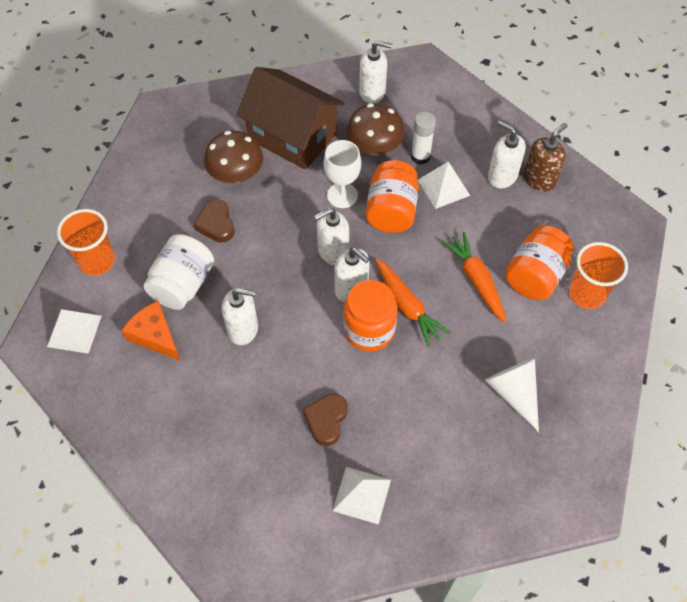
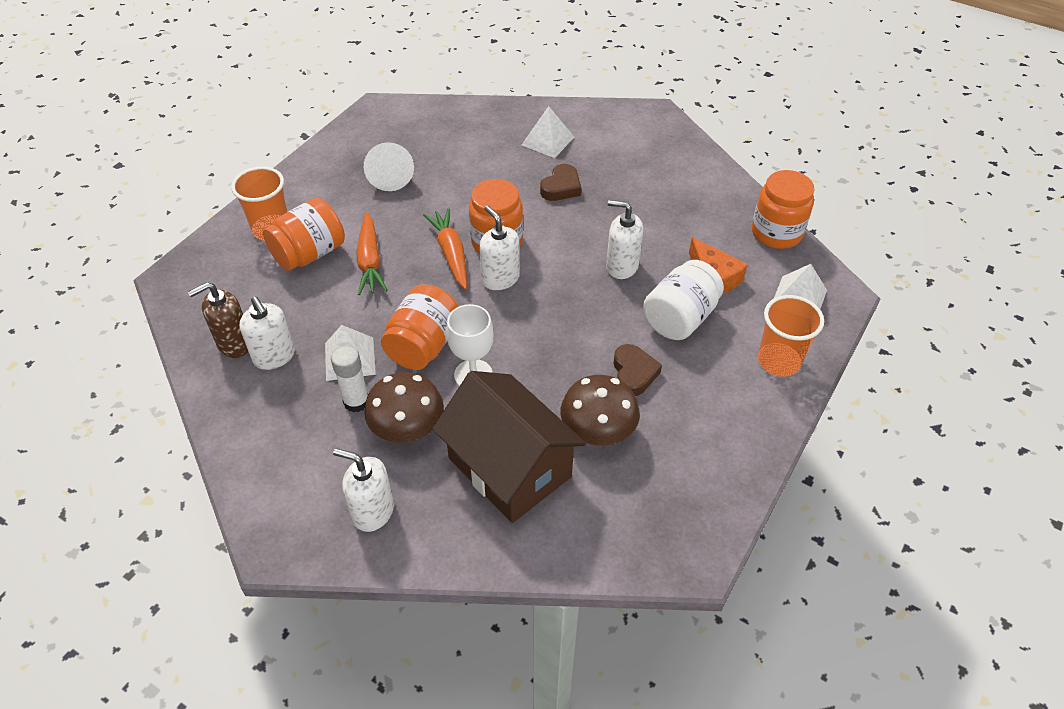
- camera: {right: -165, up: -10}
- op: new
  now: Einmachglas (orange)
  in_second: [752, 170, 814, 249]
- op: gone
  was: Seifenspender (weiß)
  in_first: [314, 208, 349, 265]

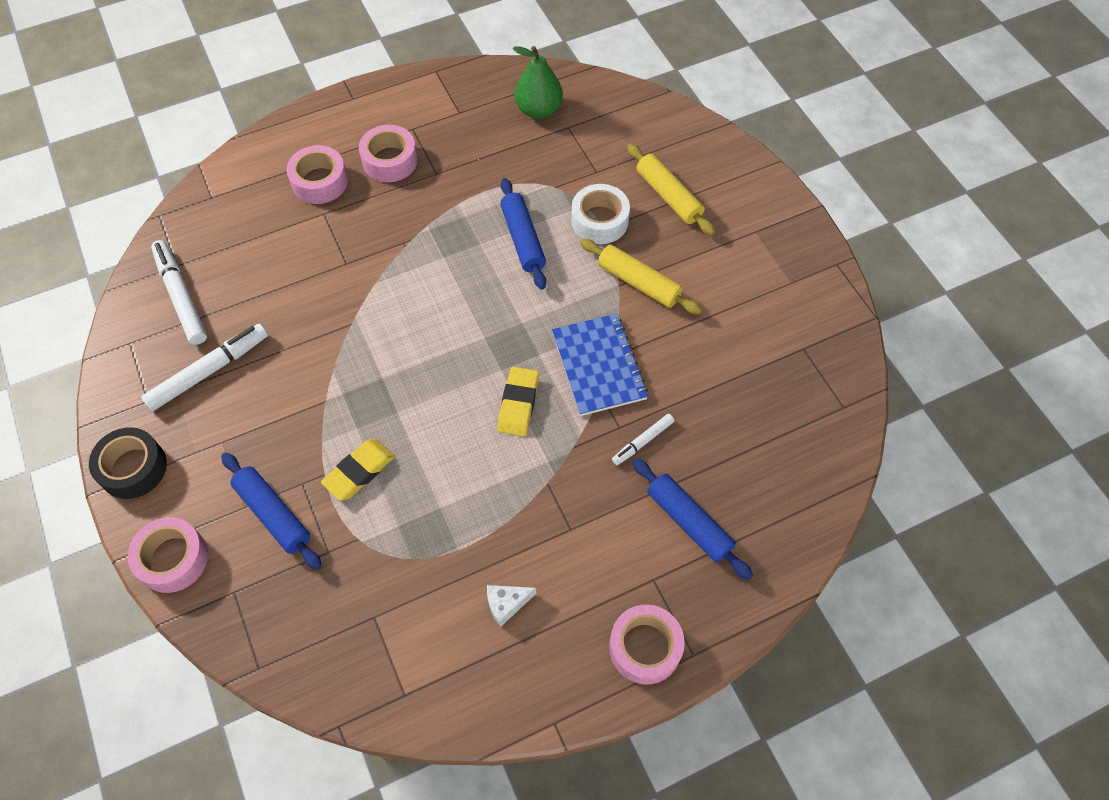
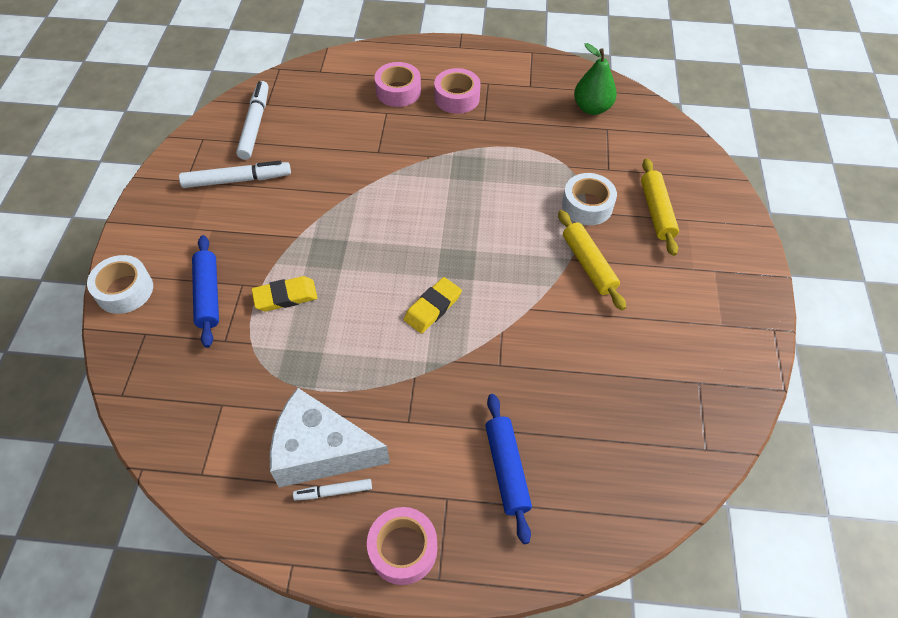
- camera: {right: 30, up: -5}
- op: repainted
  was: Klebeband (rosa)
  now: Klebeband (weiß)
  in_first: [128, 517, 208, 593]
  in_second: [87, 255, 153, 314]
- op: scaled
  was: Käse (weiß)
  in_first: [487, 585, 536, 627]
  in_second: [270, 388, 390, 488]
  ratio: 2.5
- op: shifted
  was: Filzstift (weiß)
  in_first: [612, 414, 674, 465]
  in_second: [293, 479, 372, 500]
- op: gone
  was: Klebeband (schwarz)
  in_first: [89, 427, 167, 499]
- op: gone
  was: Nudelholz (blau)
  in_first: [500, 178, 546, 290]
- op: gone
  was: Notizbuch (blau)
  in_first: [552, 314, 648, 416]

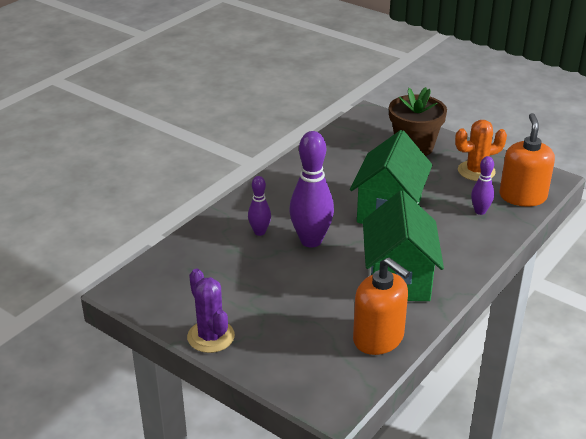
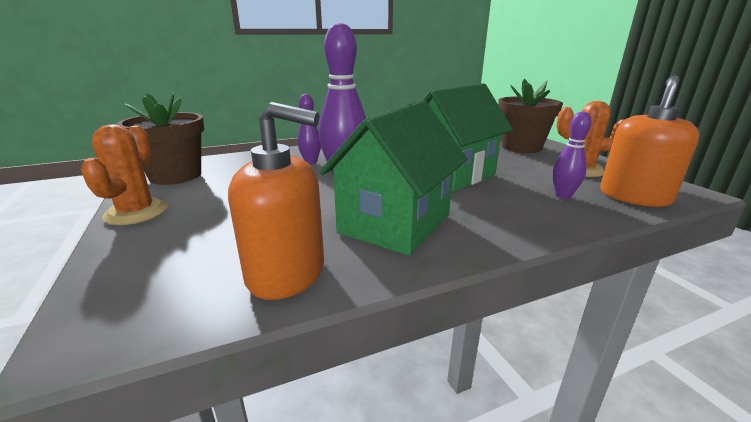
- camera: {right: 30, up: -10}
- op: repainted
  was: Kaktus (lila)
  now: Kaktus (orange)
  in_first: [187, 269, 235, 353]
  in_second: [81, 125, 168, 225]
- op: new
  now: Blumentopf (braun)
  in_second: [117, 93, 204, 185]
- op: rotated
  was: Seifenspender (orange)
  in_first: [353, 258, 410, 355]
  in_second: [228, 102, 324, 300]
  clockwise: -60

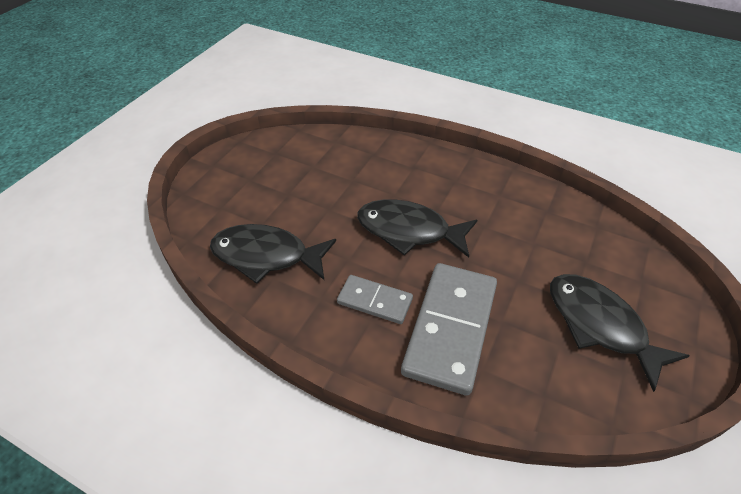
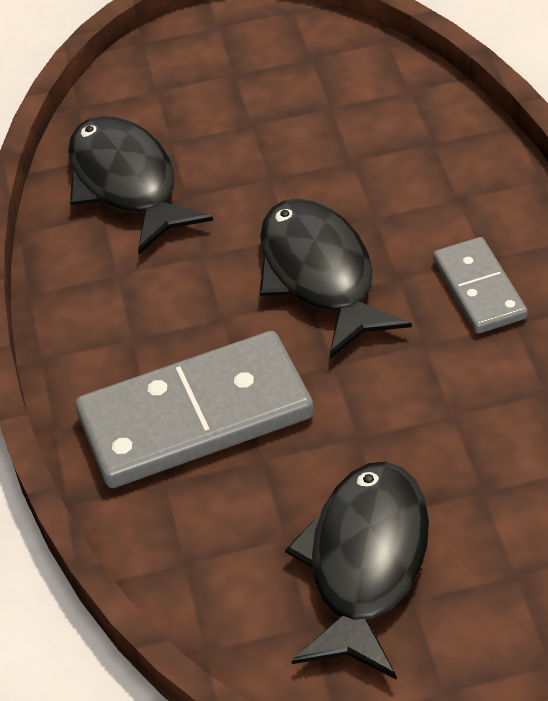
- camera: {right: 55, up: 0}
- op: shifted
  was: Dominostein (grau)
  in_first: [337, 275, 413, 324]
  in_second: [433, 237, 528, 334]

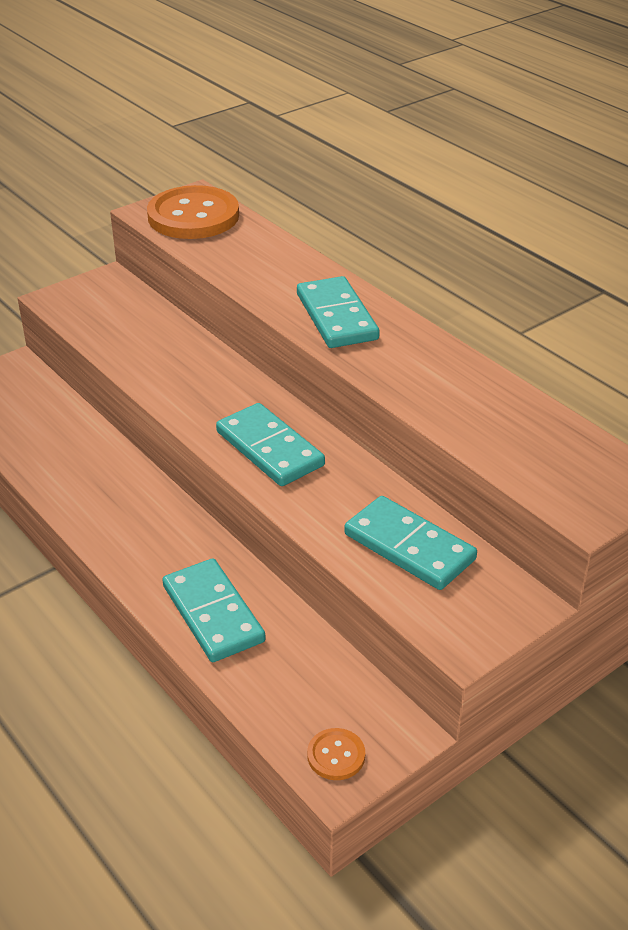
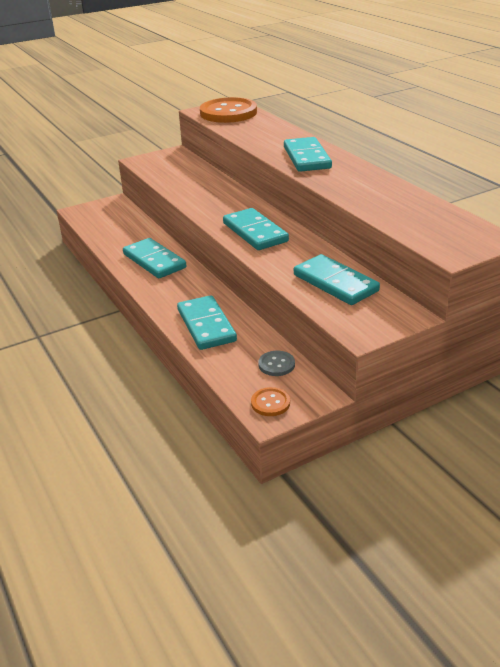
- camera: {right: 10, up: -5}
- op: new
  now: Dominostein (türkis)
  in_second: [123, 238, 186, 278]
- op: new
  now: Knopf (grau)
  in_second: [258, 351, 295, 376]

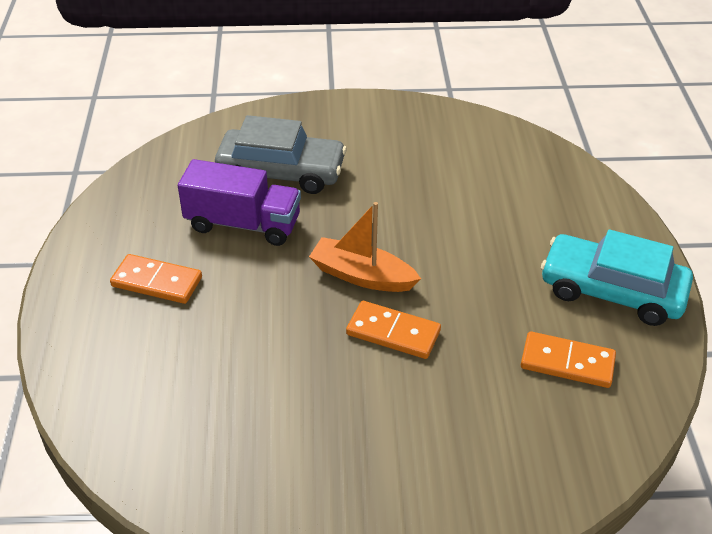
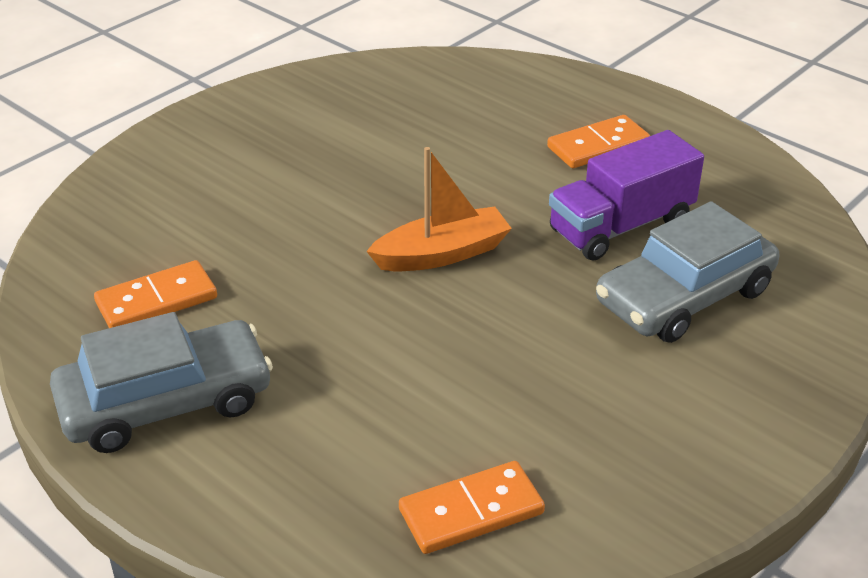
- camera: {right: 135, up: -5}
- op: repainted
  was: Auto (türkis)
  now: Auto (grau)
  in_first: [541, 229, 693, 326]
  in_second: [50, 312, 273, 453]
- op: shifted
  was: Dominostein (orange)
  in_first: [346, 301, 441, 359]
  in_second: [399, 461, 545, 554]

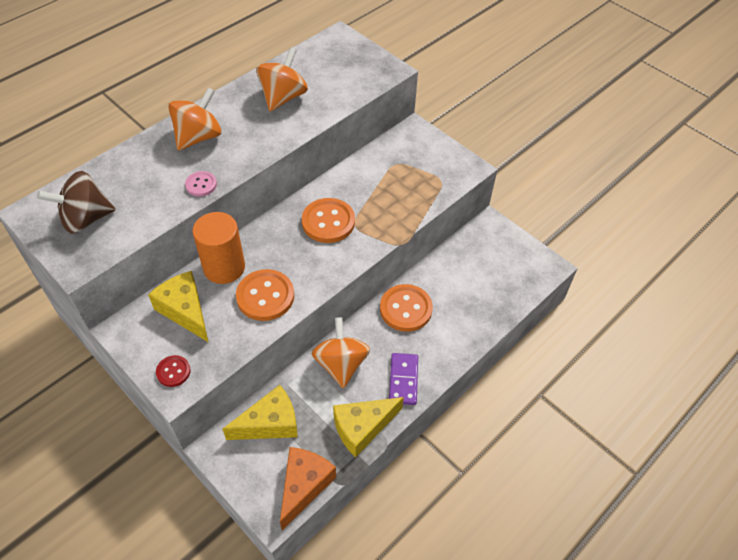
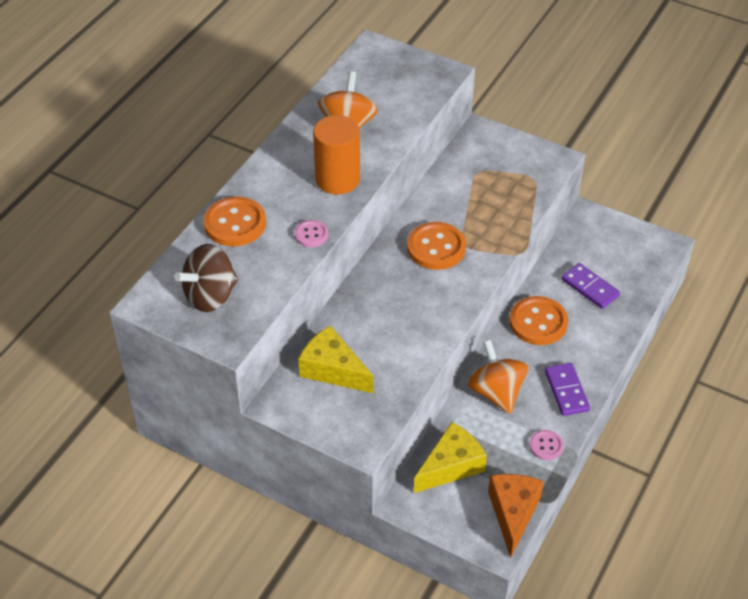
- camera: {right: -15, up: -5}
- op: shifted
  was: Knopf (orange)
  in_first: [236, 269, 294, 321]
  in_second: [204, 196, 266, 246]
- op: shifted
  was: Vollzylinder (orange)
  in_first: [192, 212, 245, 284]
  in_second: [313, 115, 360, 195]
- op: swapped
  was: Käse (gelb)
  now: Knopf (rosa)
  in_first: [333, 397, 404, 457]
  in_second: [529, 430, 564, 460]
- op: new
  now: Dominostein (lila)
  in_second: [561, 263, 620, 309]
- op: gone
  was: Knopf (rot)
  in_first: [156, 355, 190, 387]
- op: gone
  was: Kreisel (orange)
  in_first: [168, 87, 222, 150]

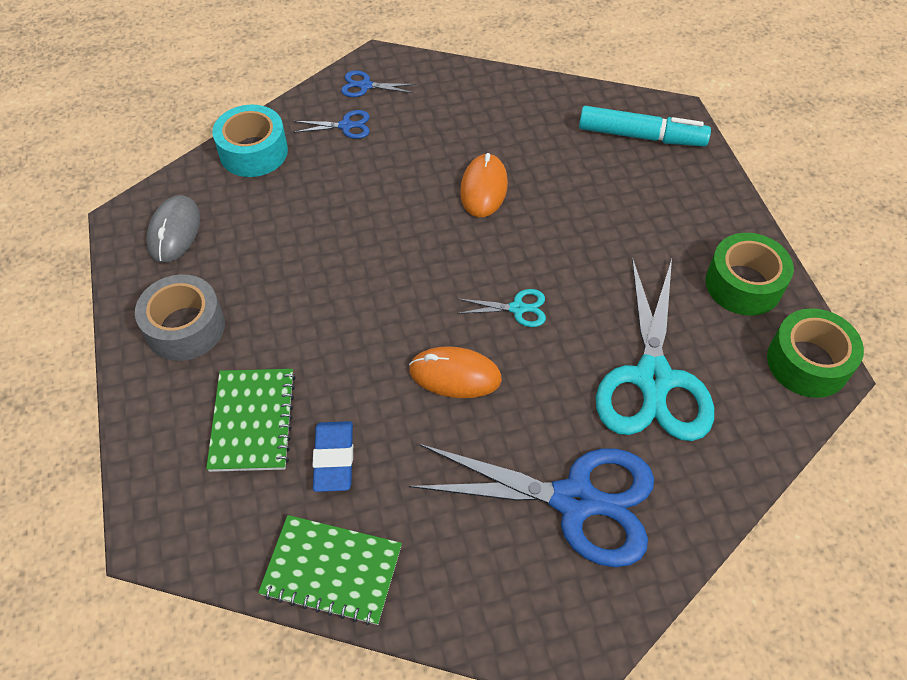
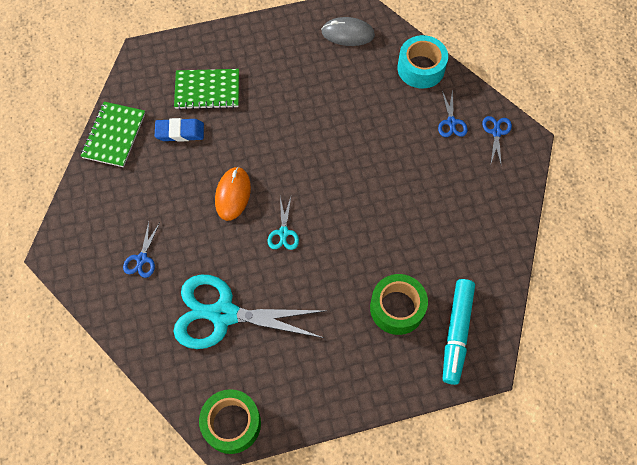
- camera: {right: 90, up: 10}
- op: scaled
  was: Schere (blau)
  in_first: [409, 444, 654, 567]
  in_second: [123, 222, 159, 278]
  ratio: 0.42
- op: shifted
  was: Klebeband (grün)
  in_first: [706, 233, 794, 316]
  in_second: [370, 274, 428, 335]
- op: gone
  was: Klebeband (grau)
  in_first: [135, 274, 225, 361]
- op: gone
  was: Computermaus (orange)
  in_first: [460, 153, 508, 217]

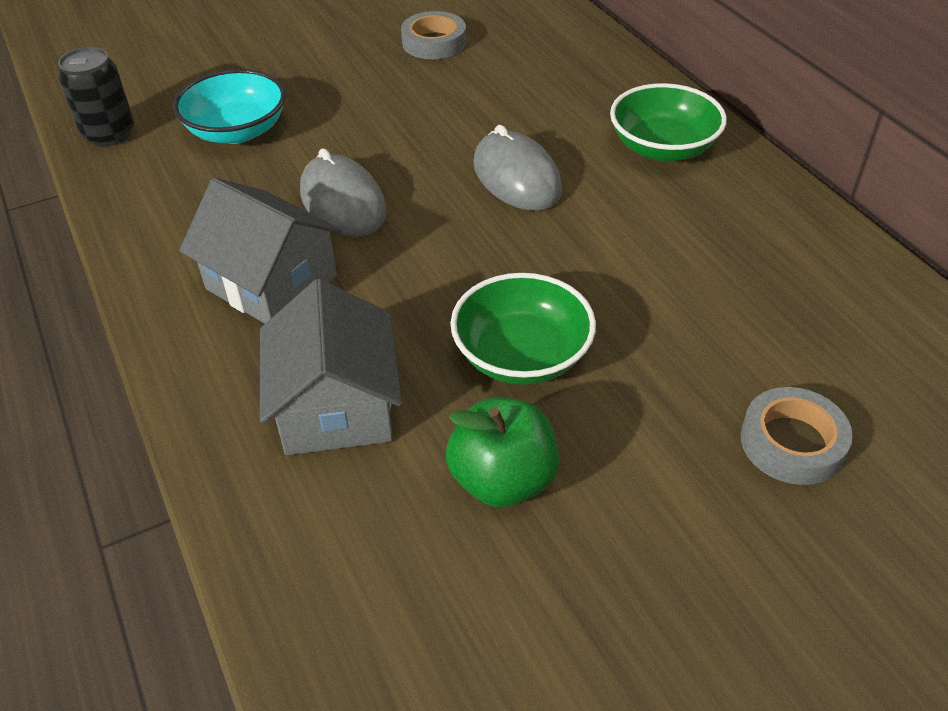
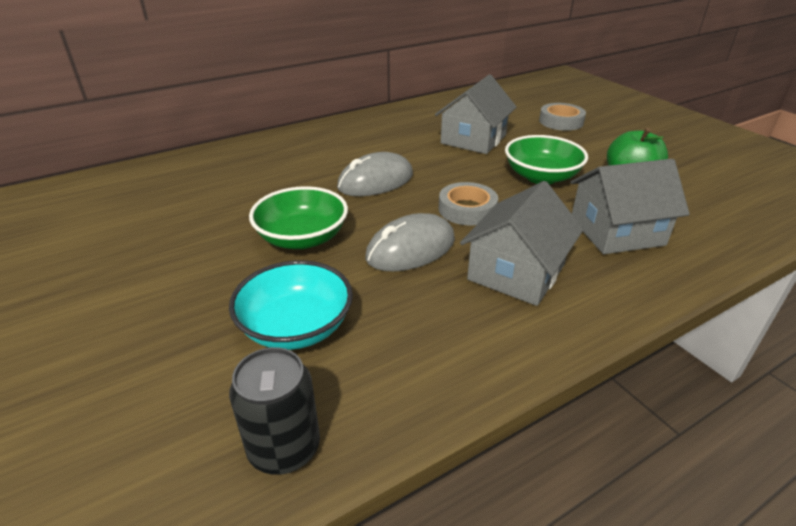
- camera: {right: -95, up: -10}
- op: shifted
  was: Schüssel (grün)
  in_first: [610, 83, 727, 161]
  in_second: [249, 186, 348, 249]
- op: new
  now: Haus (grau)
  in_second: [435, 74, 517, 154]
- op: shifted
  was: Klebeband (grau)
  in_first: [401, 11, 466, 59]
  in_second: [438, 182, 498, 225]

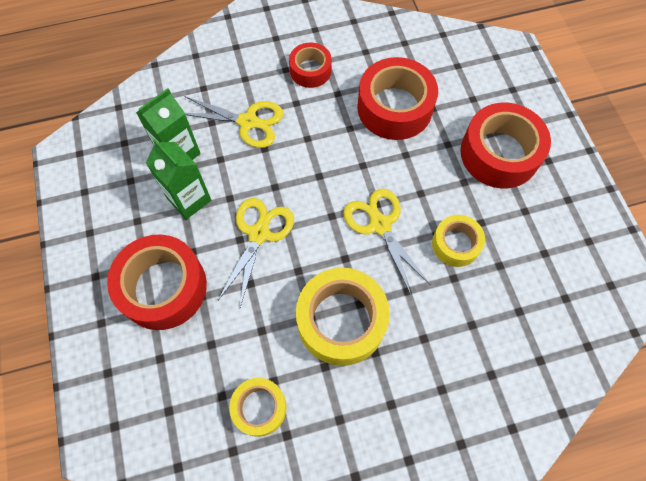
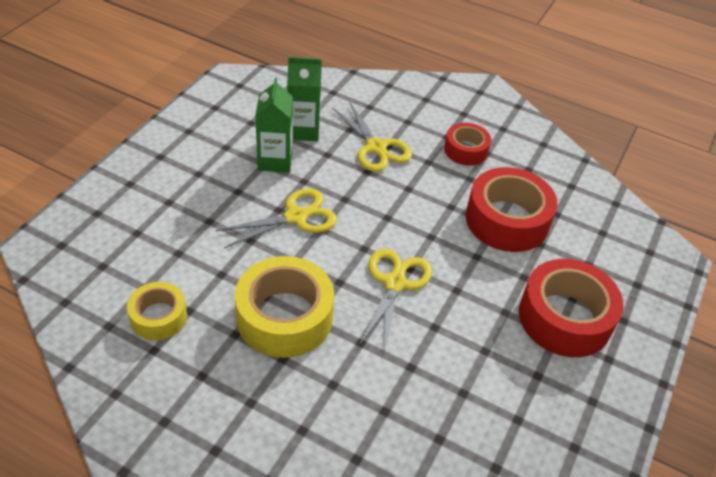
- camera: {right: 40, up: -20}
- op: gone
  was: Klebeband (rot)
  in_first: [107, 235, 207, 330]
- op: gone
  was: Klebeband (gelb)
  in_first: [432, 215, 485, 267]

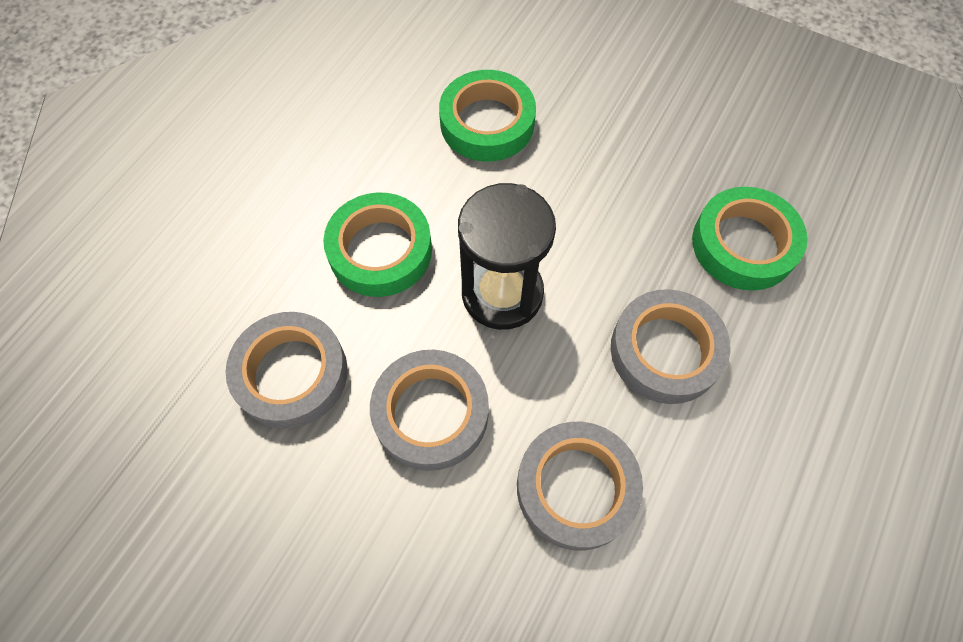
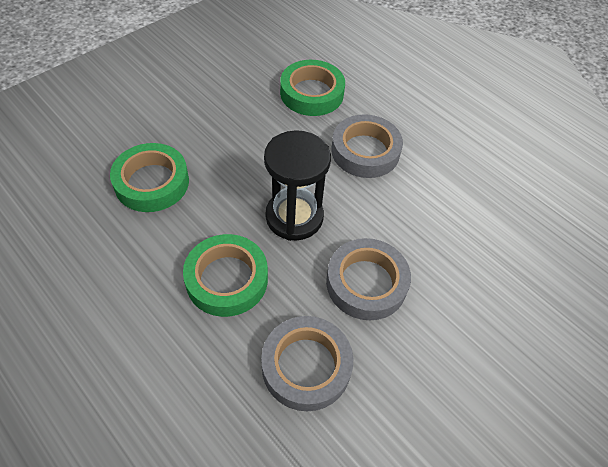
- camera: {right: -75, up: -10}
- op: gone
  was: Klebeband (grau)
  in_first: [517, 422, 643, 550]

